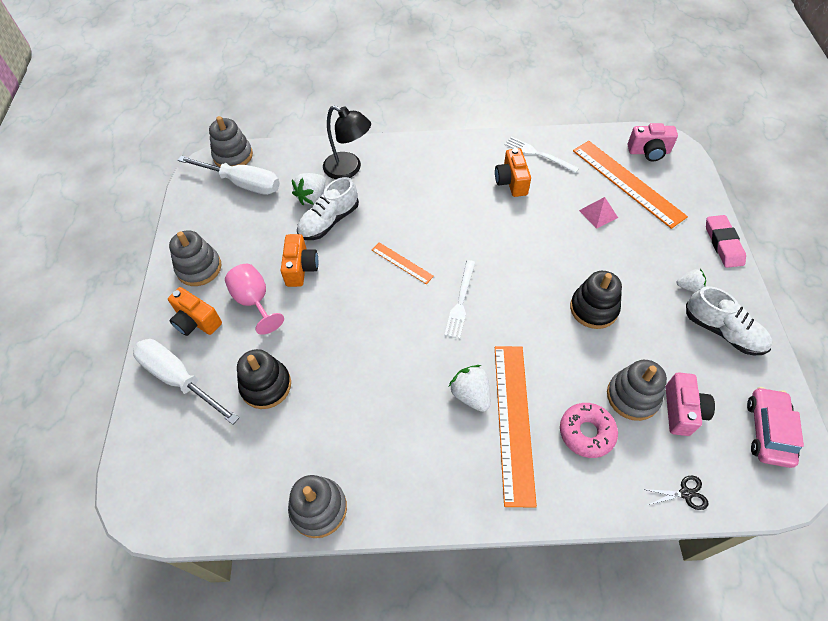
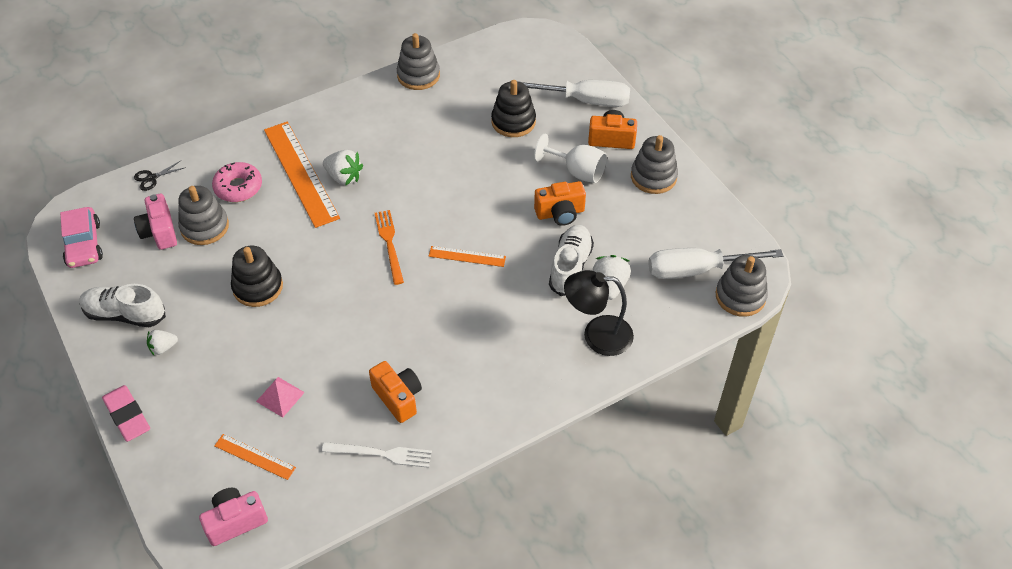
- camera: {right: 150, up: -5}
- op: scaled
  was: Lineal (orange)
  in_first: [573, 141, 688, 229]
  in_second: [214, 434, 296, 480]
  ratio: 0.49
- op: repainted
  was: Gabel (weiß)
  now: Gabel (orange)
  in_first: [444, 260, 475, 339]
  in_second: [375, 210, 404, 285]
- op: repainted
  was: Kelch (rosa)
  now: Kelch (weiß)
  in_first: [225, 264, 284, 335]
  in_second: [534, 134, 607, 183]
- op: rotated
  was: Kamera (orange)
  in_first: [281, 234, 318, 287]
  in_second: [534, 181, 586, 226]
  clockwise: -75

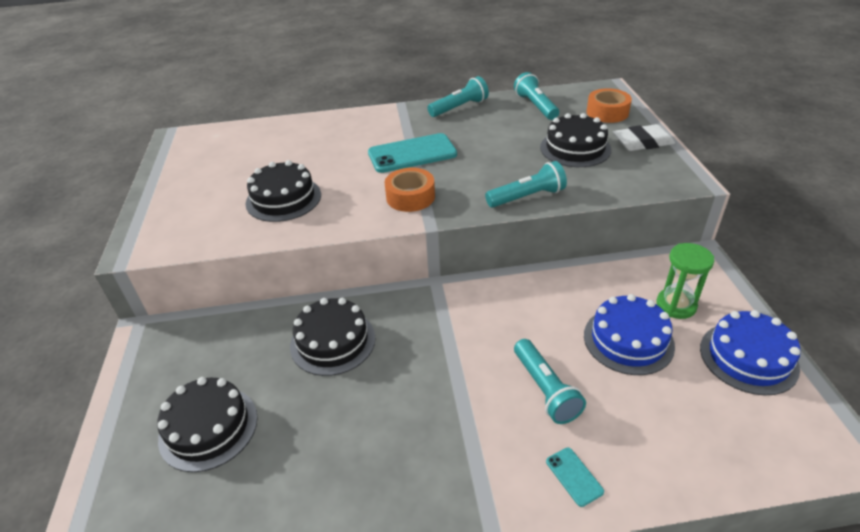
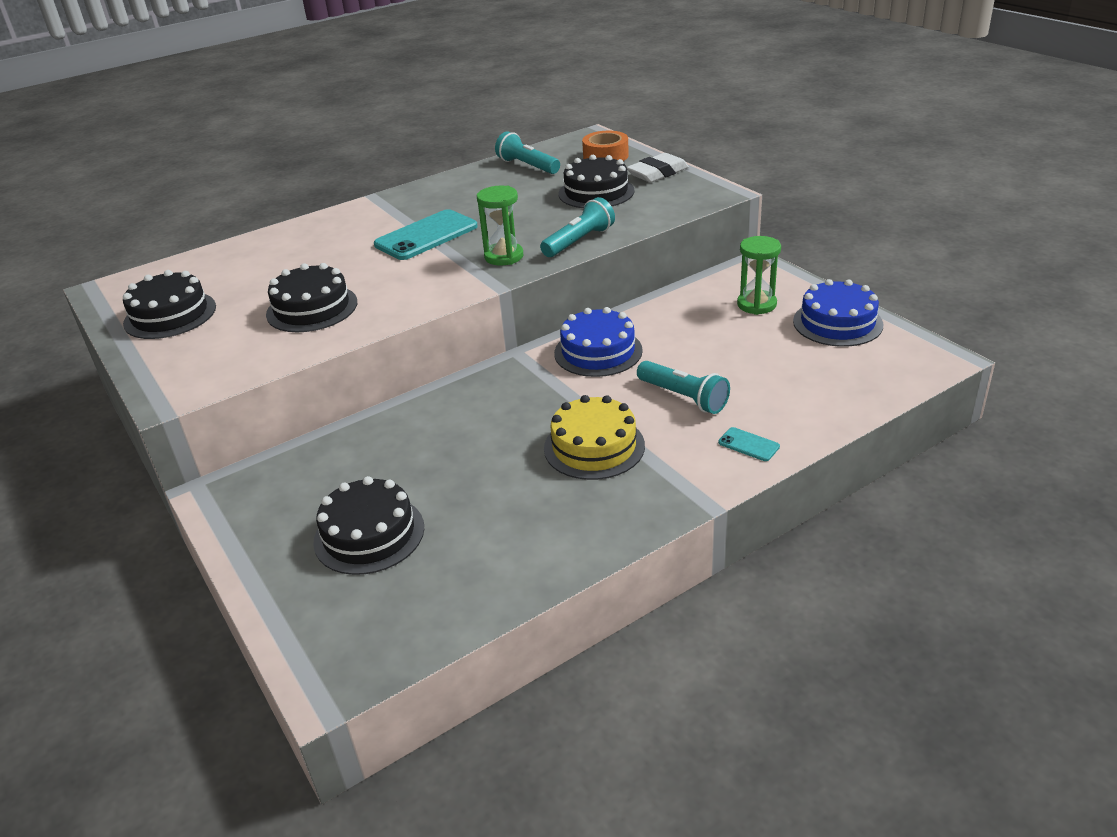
- camera: {right: -25, up: -5}
- op: shifted
  was: Kuchen (schwarz)
  in_first: [290, 298, 375, 376]
  in_second: [123, 270, 216, 339]
- op: new
  now: Sanduhr (grün)
  in_second: [477, 186, 523, 266]
- op: new
  now: Kuchen (gelb)
  in_second: [544, 395, 645, 480]
- op: shifted
  was: Kuchen (blau)
  in_first: [584, 294, 675, 375]
  in_second: [554, 307, 643, 377]
- op: gone
  was: Klebeband (orange)
  in_first: [385, 168, 435, 212]
- op: gone
  was: Taschenlampe (türkis)
  in_first: [427, 76, 489, 117]

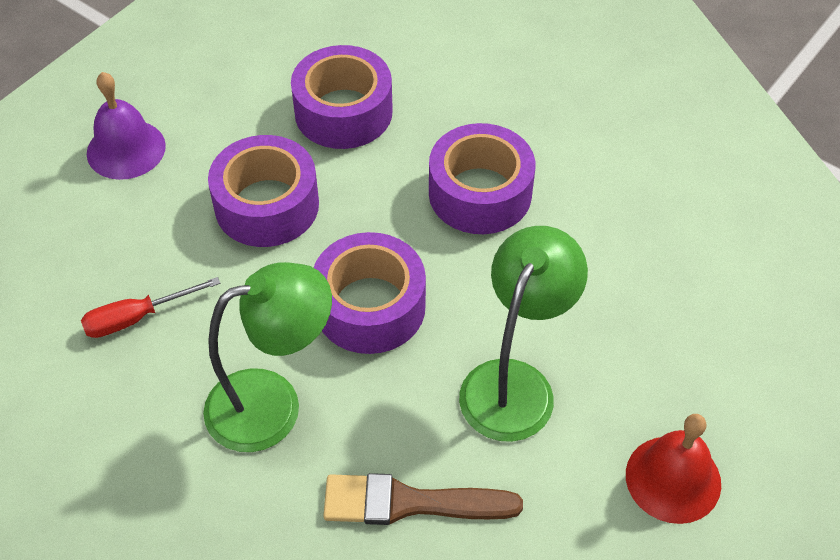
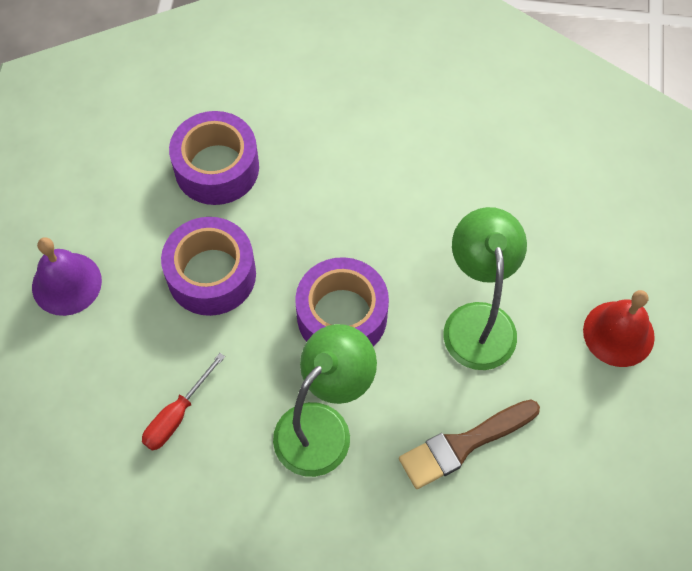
- camera: {right: -30, up: 10}
- op: gone
  was: Klebeband (lila)
  in_first: [429, 123, 535, 234]

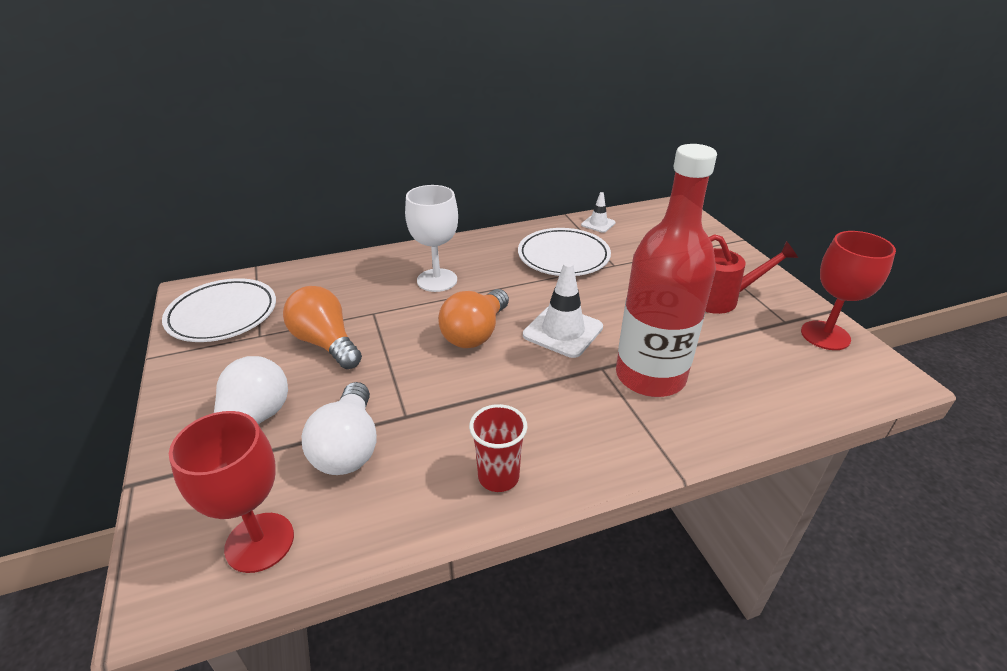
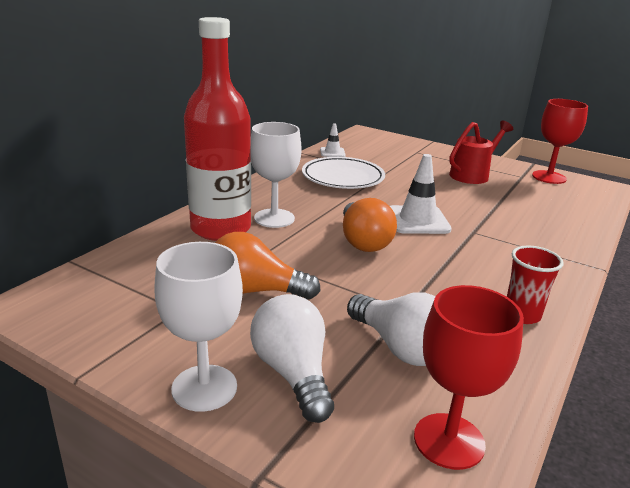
- camera: {right: -40, up: -10}
- op: new
  now: Kelch (weiß)
  in_second: [155, 242, 243, 412]
- op: shifted
  was: Flasche (rot)
  in_first: [616, 144, 717, 397]
  in_second: [184, 17, 251, 241]
- op: gone
  was: Teller (weiß)
  in_first: [162, 278, 276, 342]

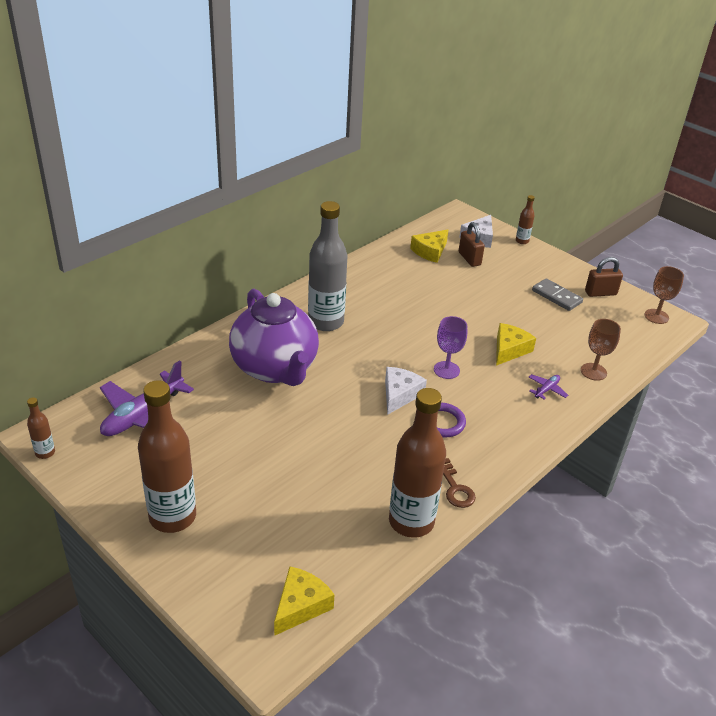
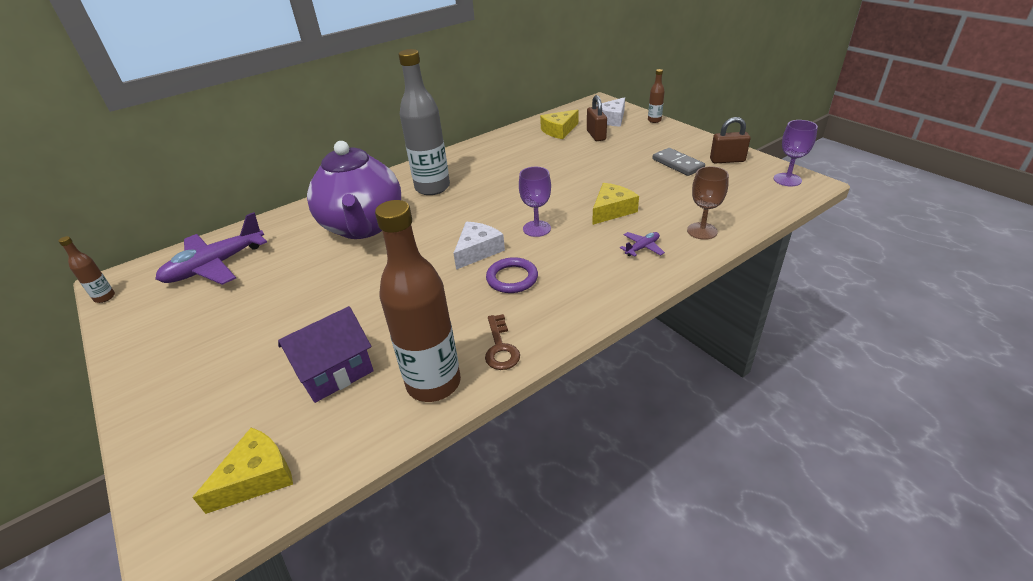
- camera: {right: 15, up: 0}
- op: new
  now: Haus (lila)
  in_second: [278, 306, 374, 403]
- op: repainted
  was: Kelch (braun)
  now: Kelch (lila)
  in_first: [645, 266, 684, 324]
  in_second: [774, 120, 818, 186]
- op: gone
  was: Flasche (braun)
  in_first: [138, 380, 196, 533]

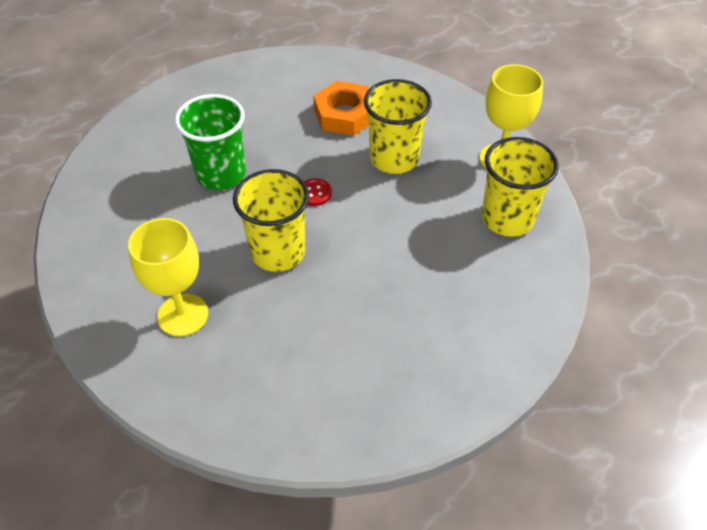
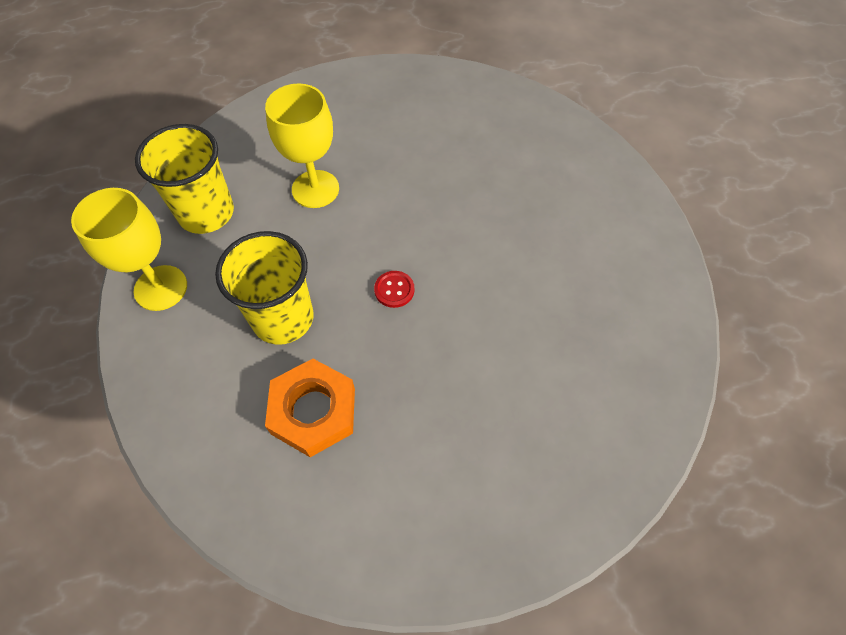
- camera: {right: -165, up: 10}
- op: shifted
  was: Kelch (gelb)
  in_first: [128, 218, 208, 336]
  in_second: [265, 83, 339, 208]
- op: gone
  was: Becher (grün)
  in_first: [175, 94, 246, 190]
- op: gone
  was: Becher (gelb)
  in_first: [233, 169, 309, 272]

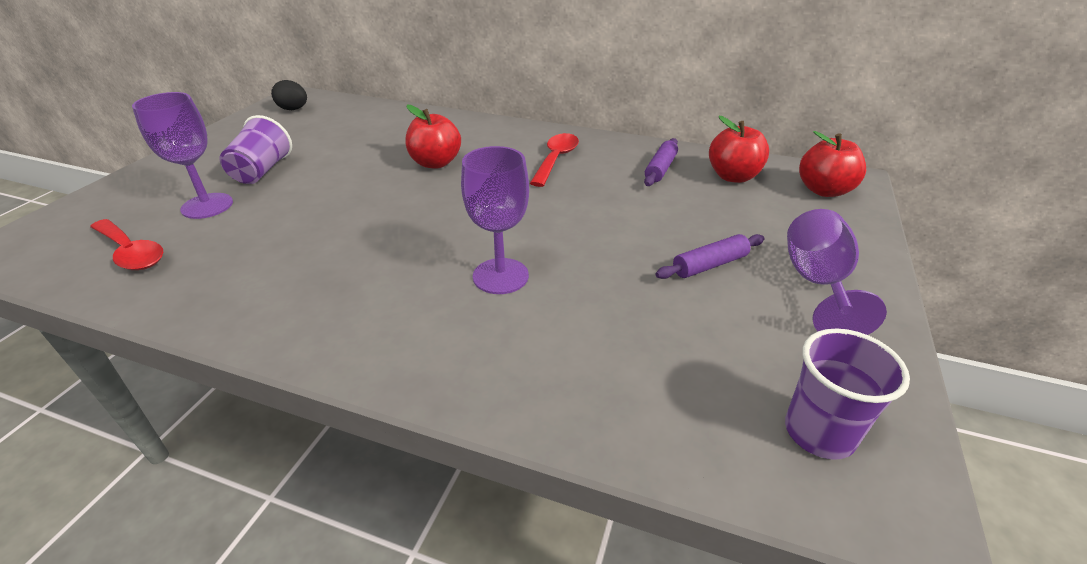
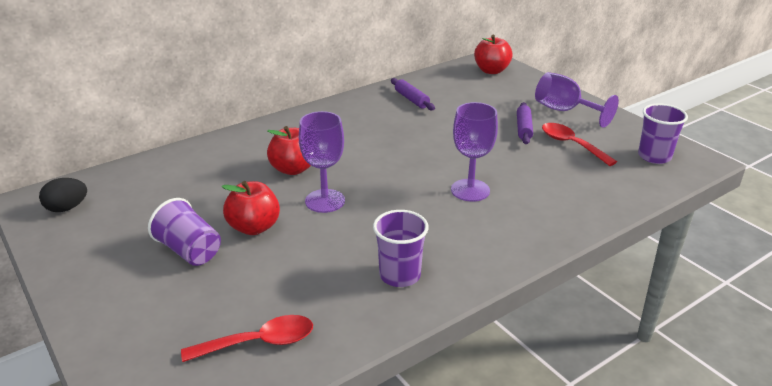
- camera: {right: -55, up: -5}
- op: shifted
  was: Apfel (rot)
  in_first: [709, 116, 769, 183]
  in_second: [222, 181, 280, 235]
- op: shifted
  was: Kelch (lila)
  in_first: [132, 92, 233, 219]
  in_second: [299, 111, 345, 213]
- op: new
  now: Becher (lila)
  in_second: [373, 210, 429, 287]
- op: shifted
  was: Löffel (rot)
  in_first: [530, 133, 579, 187]
  in_second: [542, 123, 617, 166]

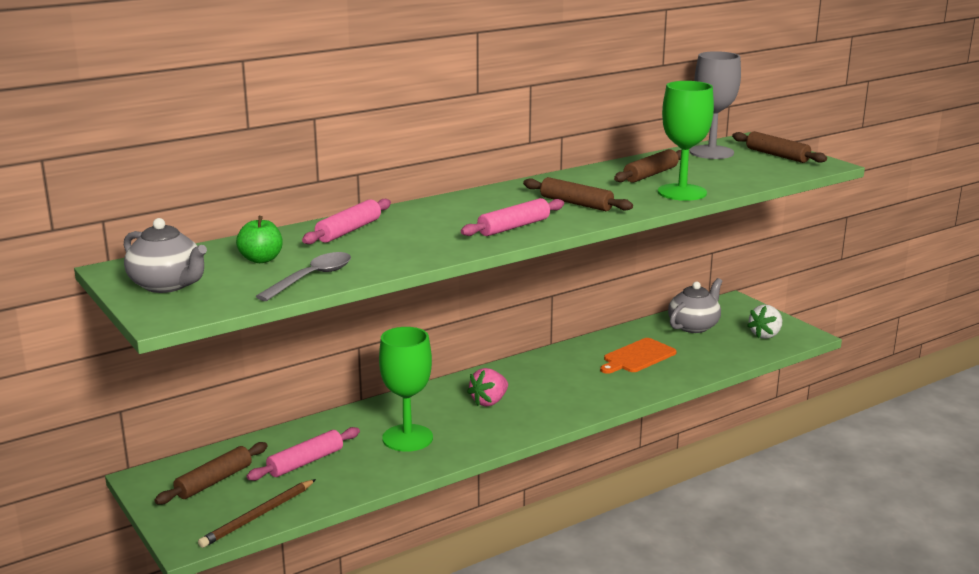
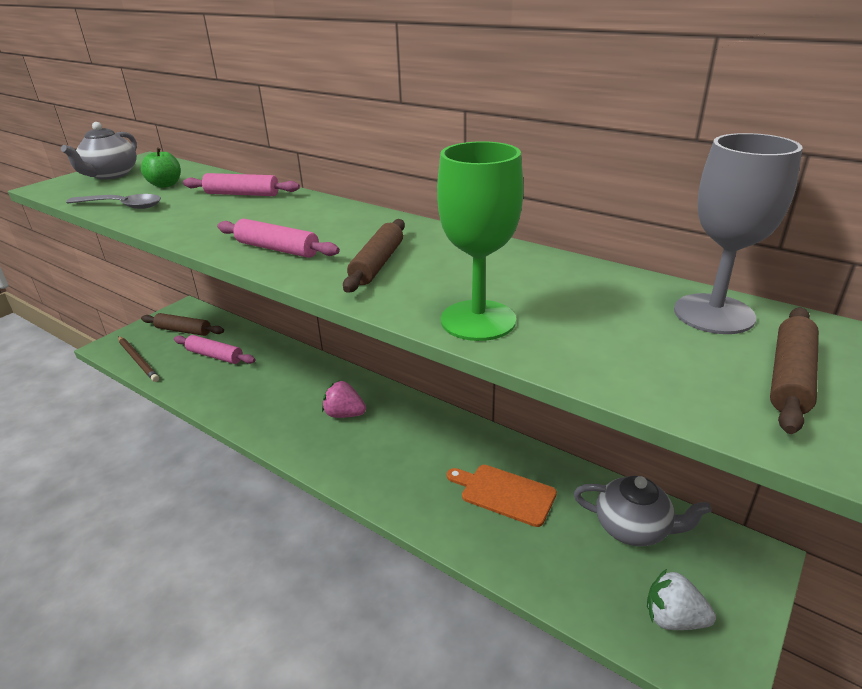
- camera: {right: 70, up: 10}
- op: rotated
  was: Bleistift (braun)
  in_first: [198, 479, 316, 548]
  in_second: [118, 336, 159, 382]
  clockwise: -150
- op: gone
  was: Kelch (grün)
  in_first: [379, 327, 433, 452]
- op: gone
  was: Nudelholz (braun)
  in_first: [614, 149, 681, 183]

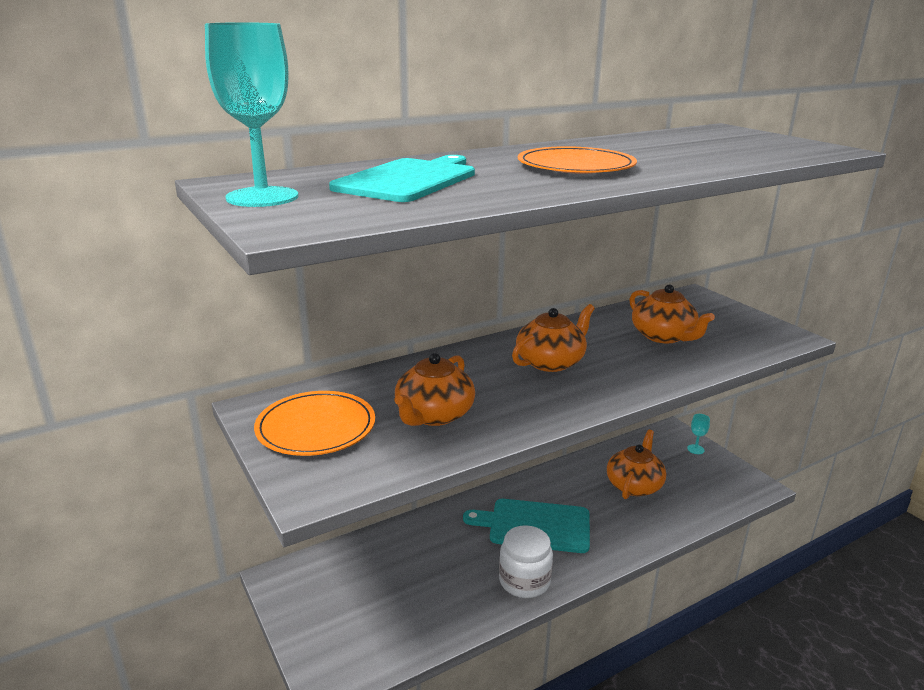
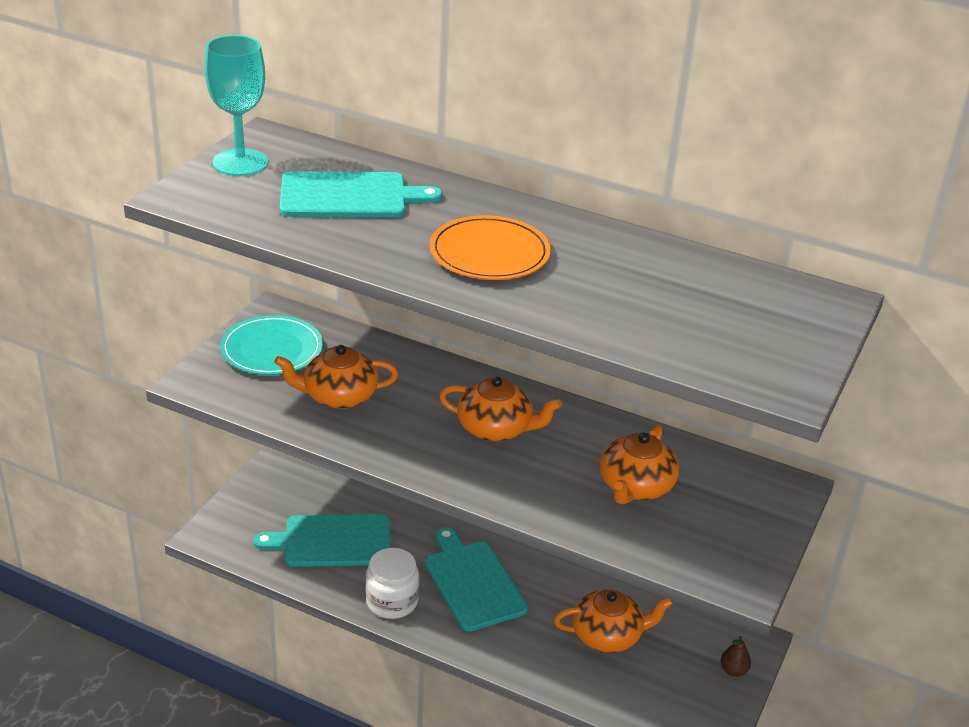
- camera: {right: 55, up: 10}
- op: repainted
  was: Teller (orange)
  now: Teller (türkis)
  in_first: [254, 391, 375, 456]
  in_second: [220, 315, 323, 375]
- op: new
  now: Schneidebrett (türkis)
  in_second: [253, 514, 390, 567]
- op: swapped
  was: Kelch (türkis)
  now: Birne (braun)
  in_first: [687, 414, 710, 454]
  in_second: [720, 636, 751, 677]

